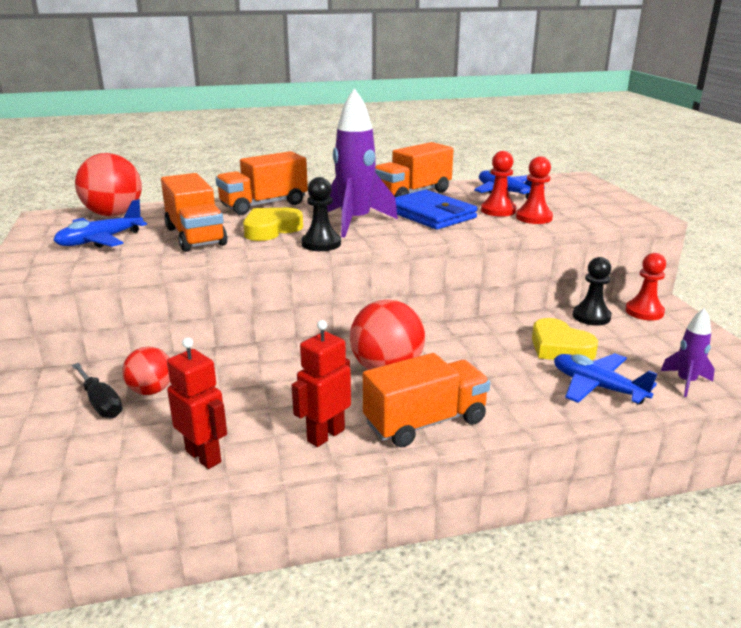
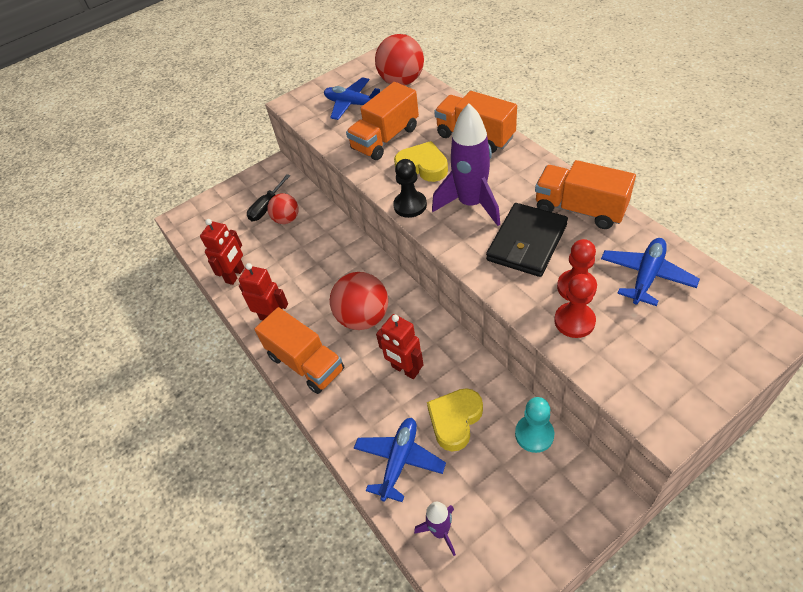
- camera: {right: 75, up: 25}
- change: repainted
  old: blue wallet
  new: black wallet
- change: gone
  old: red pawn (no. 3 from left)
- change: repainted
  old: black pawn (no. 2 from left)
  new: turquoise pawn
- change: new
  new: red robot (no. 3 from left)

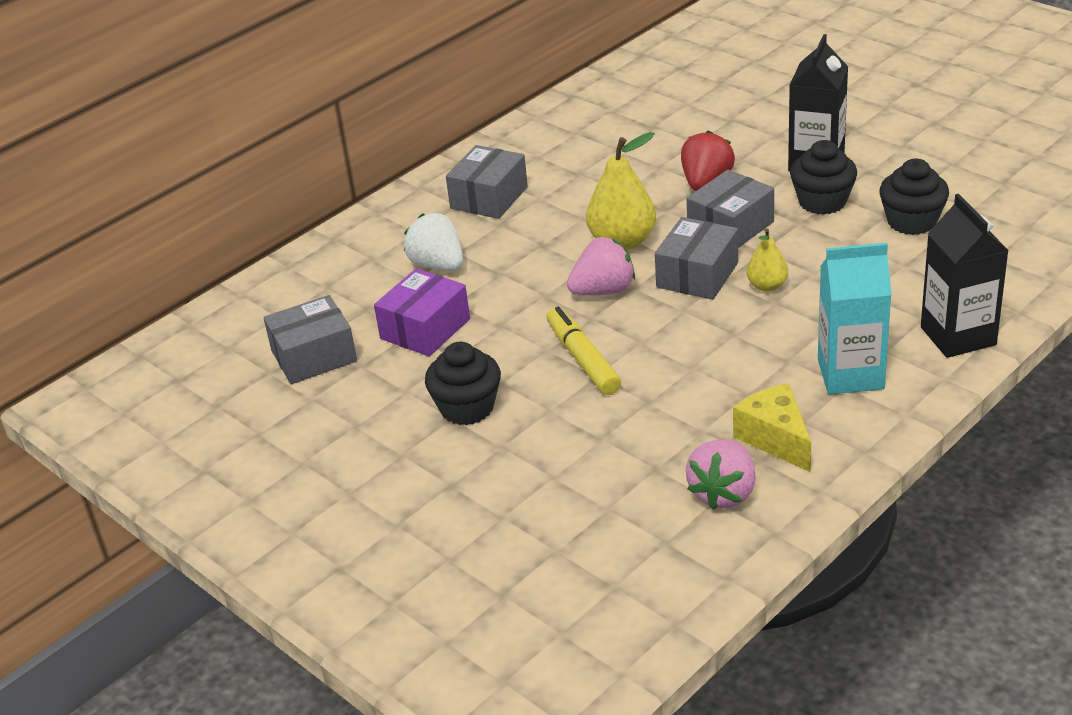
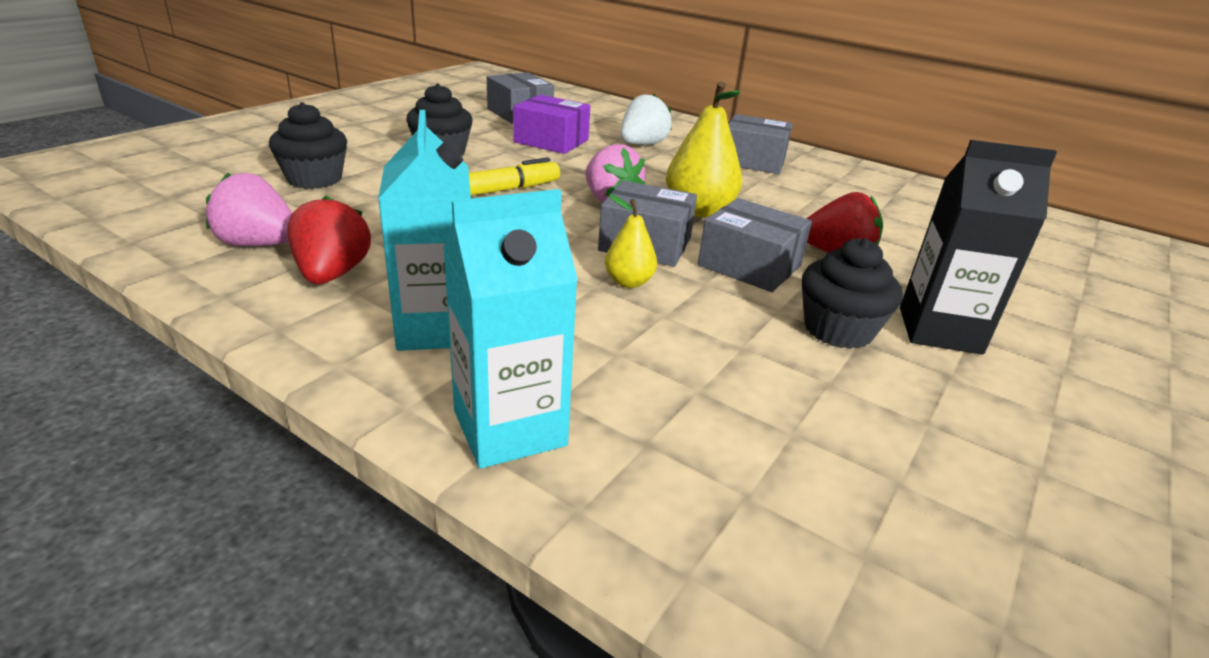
- camera: {right: 75, up: -5}
- change: shifted
  old: black cupcake (no. 3 from left in the first image)
  new: black cupcake (no. 1 from left)
- change: repainted
  old: black carton (no. 2 from left)
  new: turquoise carton (no. 2 from left)
- change: swapped
  old: yellow cheese
  new: red strawberry (no. 1 from left)

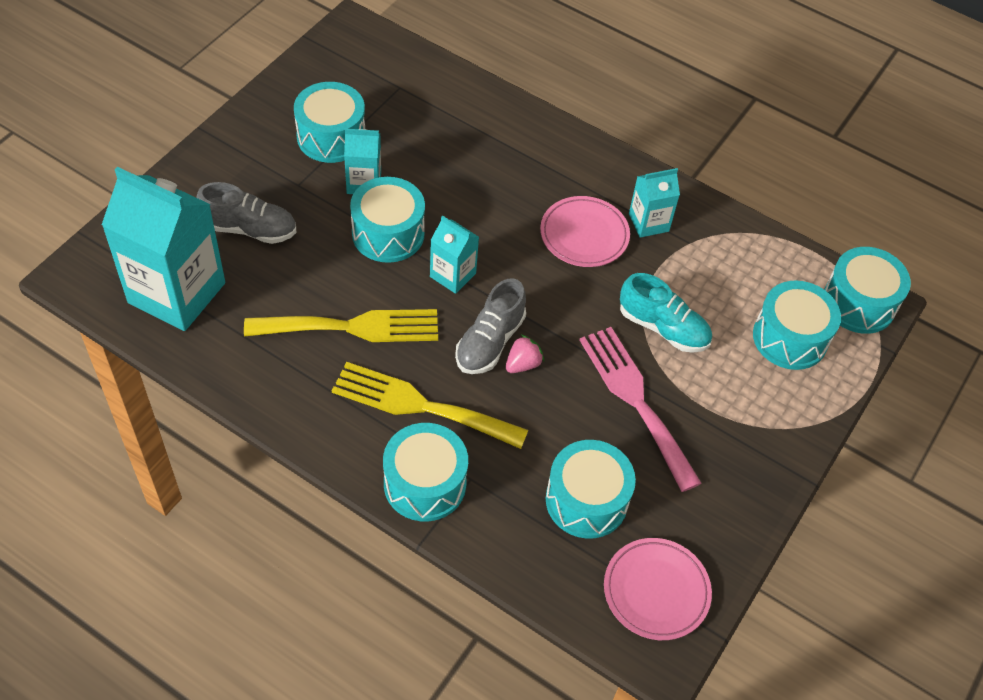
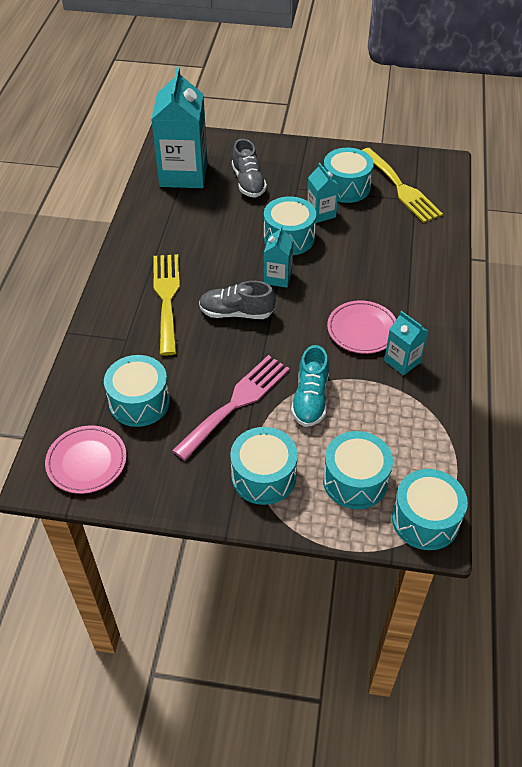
- camera: {right: 70, up: -5}
- change: shifted
  old: yellow fork (no. 1 from left in the first image)
  new: yellow fork (no. 2 from left)
- change: gone
  old: pink strawberry
- change: shifted
  old: turquoise drum (no. 3 from left in the first image)
  new: turquoise drum (no. 2 from left)

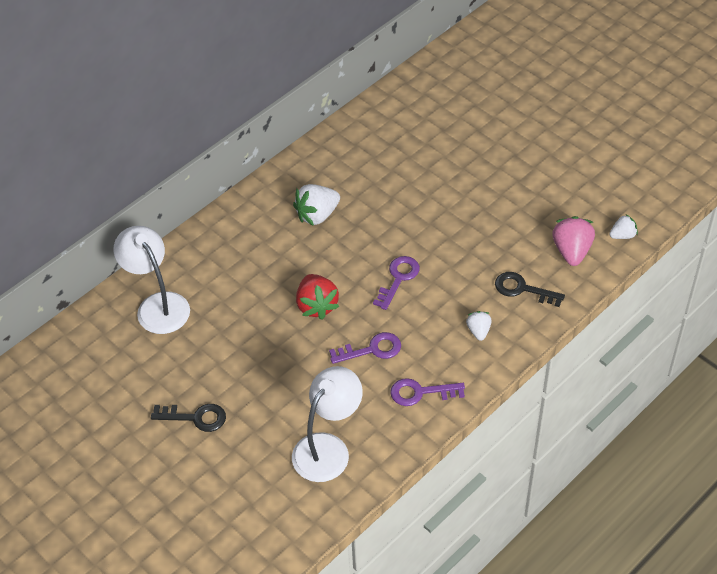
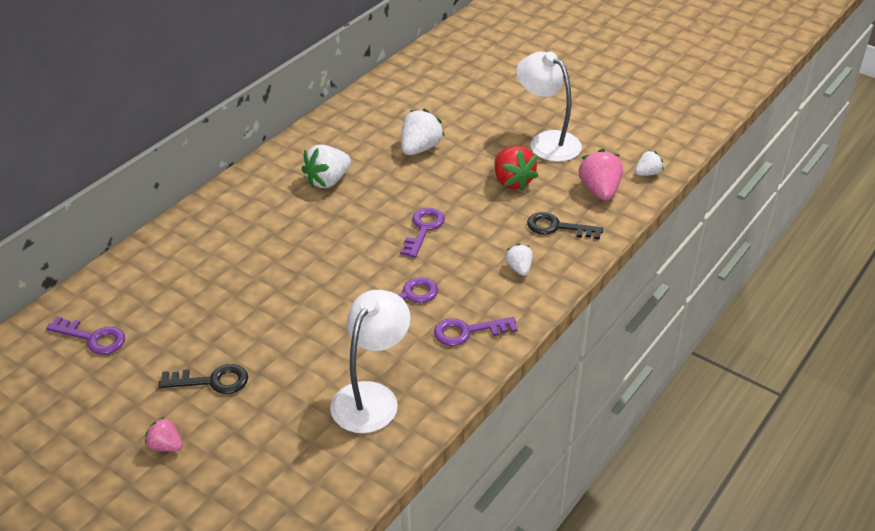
- camera: {right: -10, up: -10}
- change: shifted
  old: white lamp (no. 1 from left in the first image)
  new: white lamp (no. 2 from left)
- change: shifted
  old: red strawberry
- change: new
  new: white strawberry (no. 2 from left)
- change: new
  new: purple key (no. 1 from left)
- change: new
  new: pink strawberry (no. 1 from left)

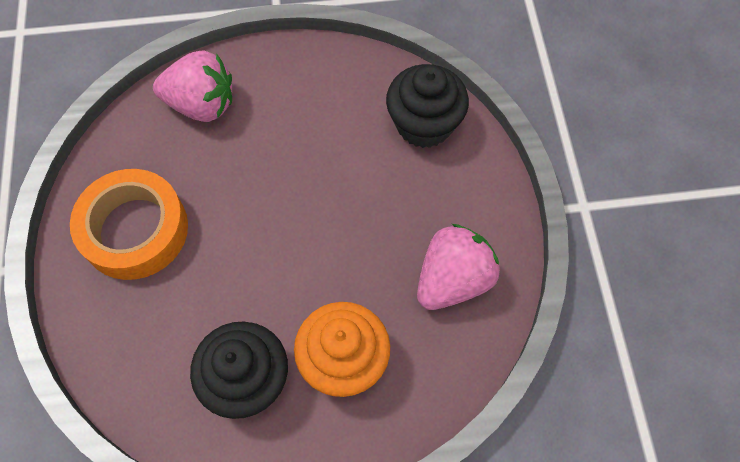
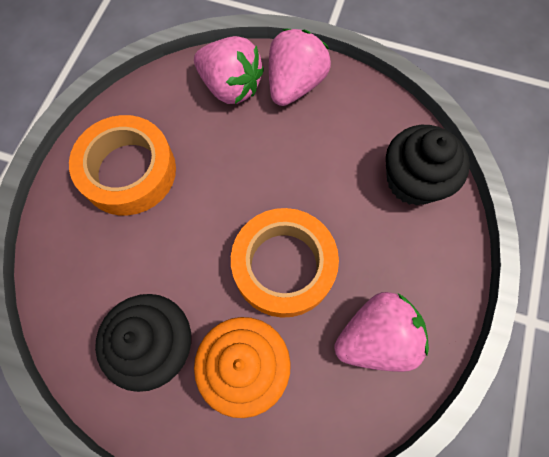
- camera: {right: 25, up: 5}
- change: new
  new: pink strawberry (no. 2 from left)
- change: new
  new: orange tape (no. 2 from left)

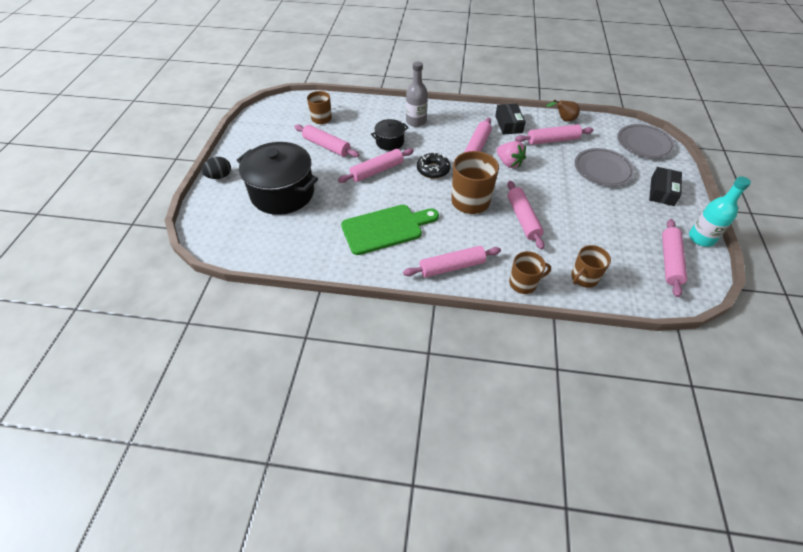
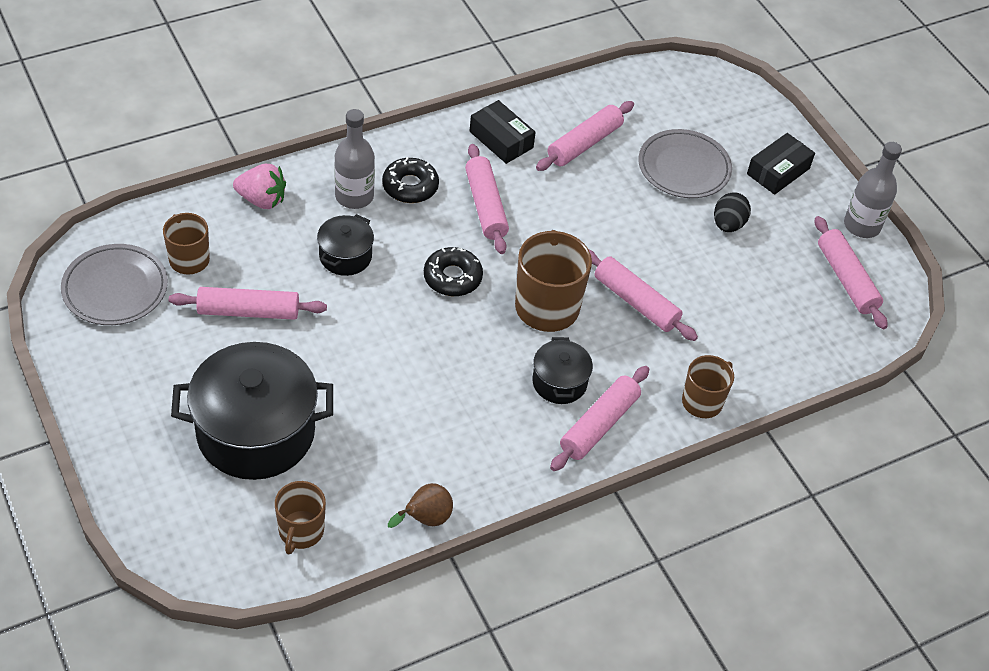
- camera: {right: -40, up: 0}
- change: shifted
  old: brown pear
- change: shifted
  old: grey plate (no. 2 from left in the first image)
  new: grey plate (no. 1 from left)
- change: shifted
  old: pink strawberry
- change: gone
  old: pink rolling pin (no. 2 from left)
- change: shifted
  old: black egg
- change: rotated
  old: black box (no. 2 from left)
  degrees: 60
- change: repainted
  old: turquoise bottle
  new: grey bottle (no. 2 from left)
- change: gone
  old: green cutting board
- change: shifted
  old: brown mug (no. 4 from left in the first image)
  new: brown mug (no. 2 from left)
- change: new
  new: black donut (no. 1 from left)
- change: new
  new: black pot (no. 3 from left)

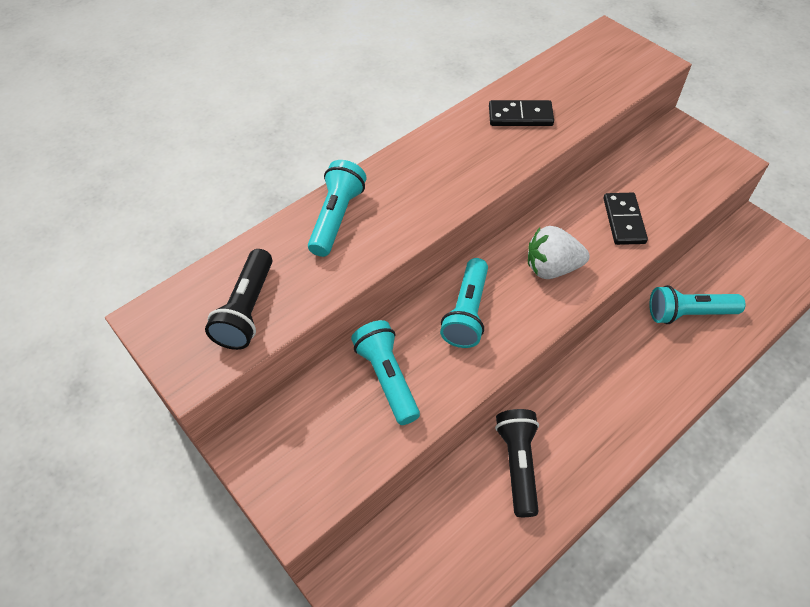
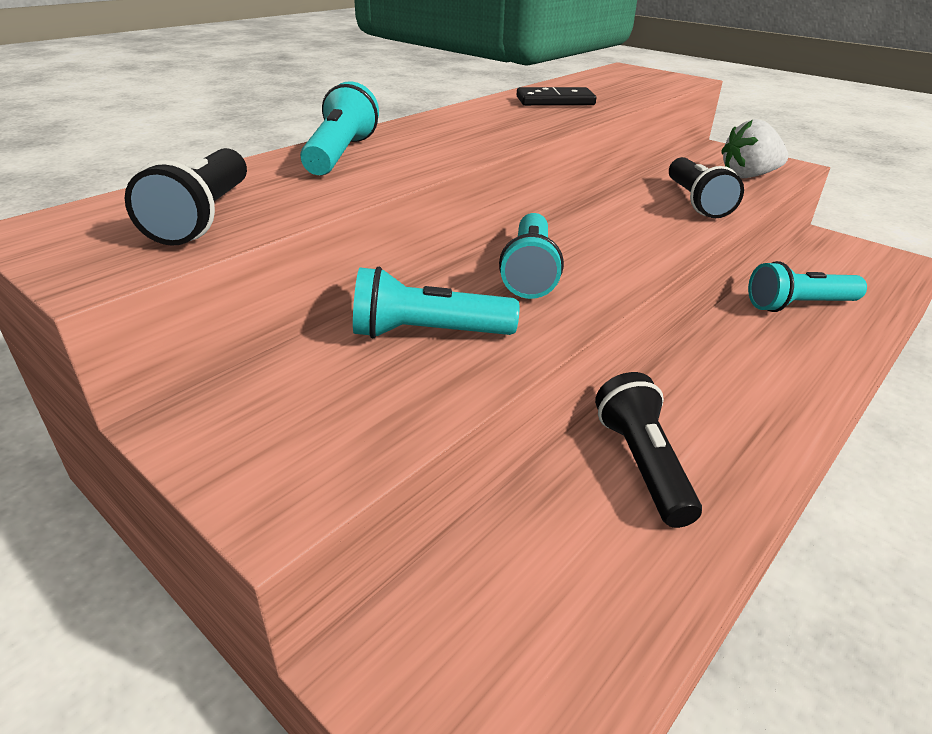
- camera: {right: -10, up: -20}
- change: swapped
  old: black domino (no. 2 from left)
  new: black flashlight (no. 3 from left)
- change: shifted
  old: white strawberry
- change: rotated
  old: turquoise flashlight (no. 2 from left)
  degrees: -60

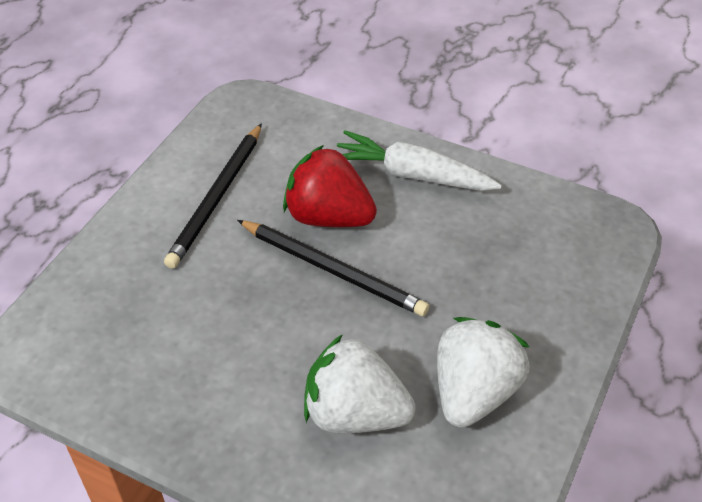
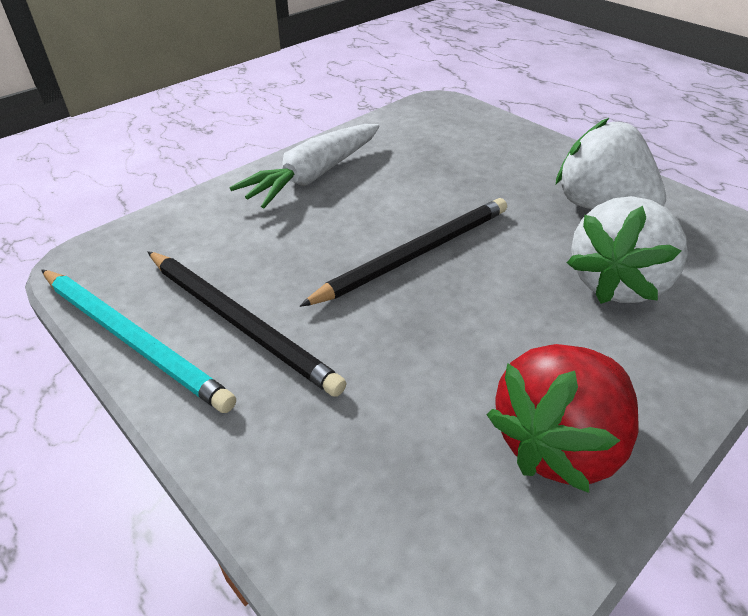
- camera: {right: -70, up: -5}
- change: shifted
  old: red strawberry
- change: new
  new: turquoise pencil

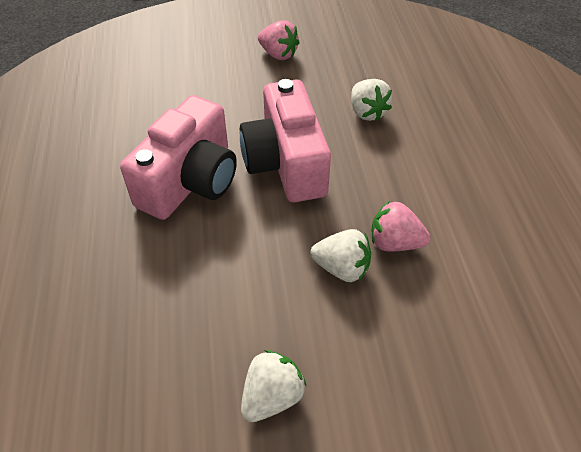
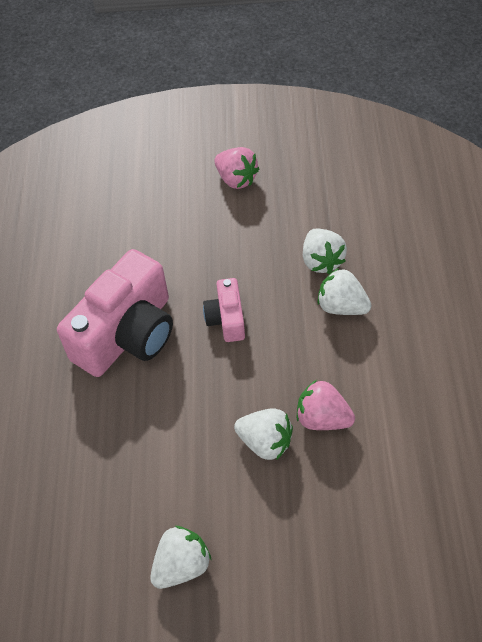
- camera: {right: 10, up: 5}
- change: scaled
  old: pink camera (no. 2 from left)
  factor: 0.5
- change: new
  new: white strawberry (no. 4 from left)

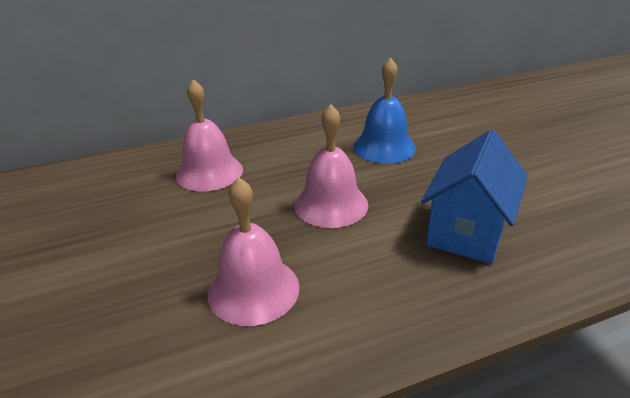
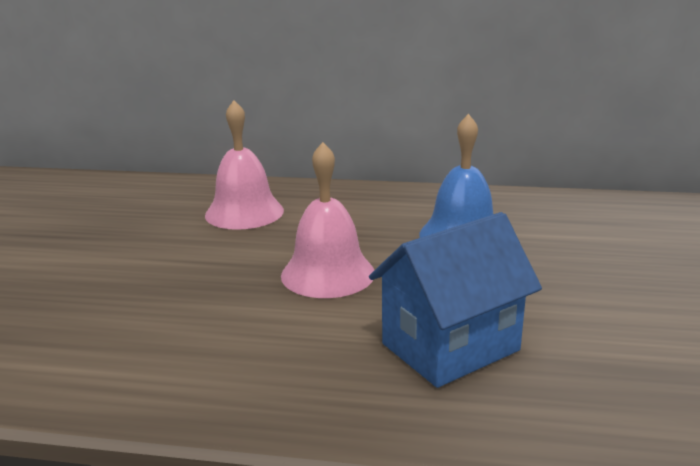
- camera: {right: 30, up: -10}
- change: gone
  old: pink bell (no. 2 from left)

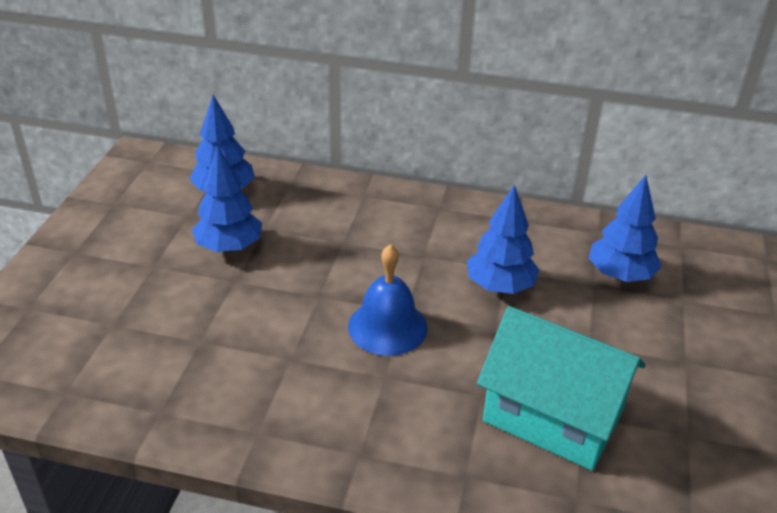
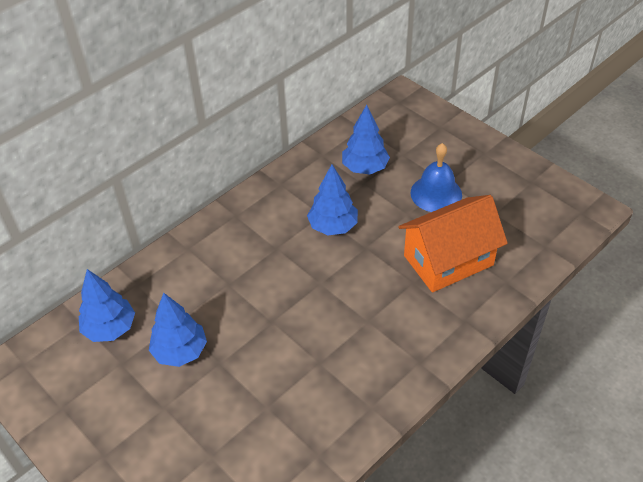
- camera: {right: -55, up: 10}
- change: shifted
  old: blue bell
- change: repainted
  old: turquoise house
  new: orange house

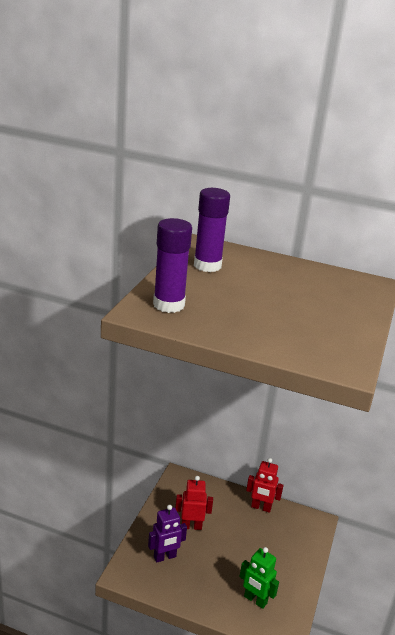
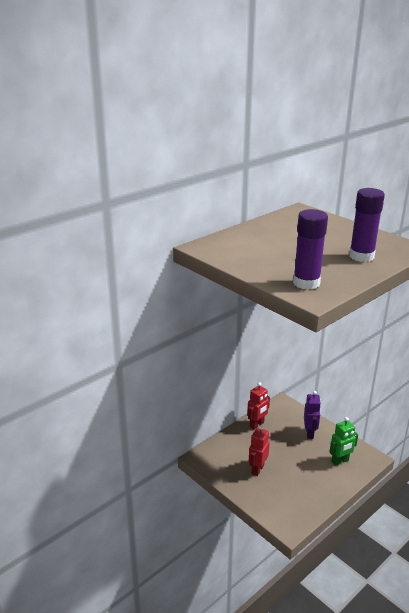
- camera: {right: -60, up: 0}
- change: shifted
  old: purple glue stick (no. 2 from left)
- change: shifted
  old: purple robot

